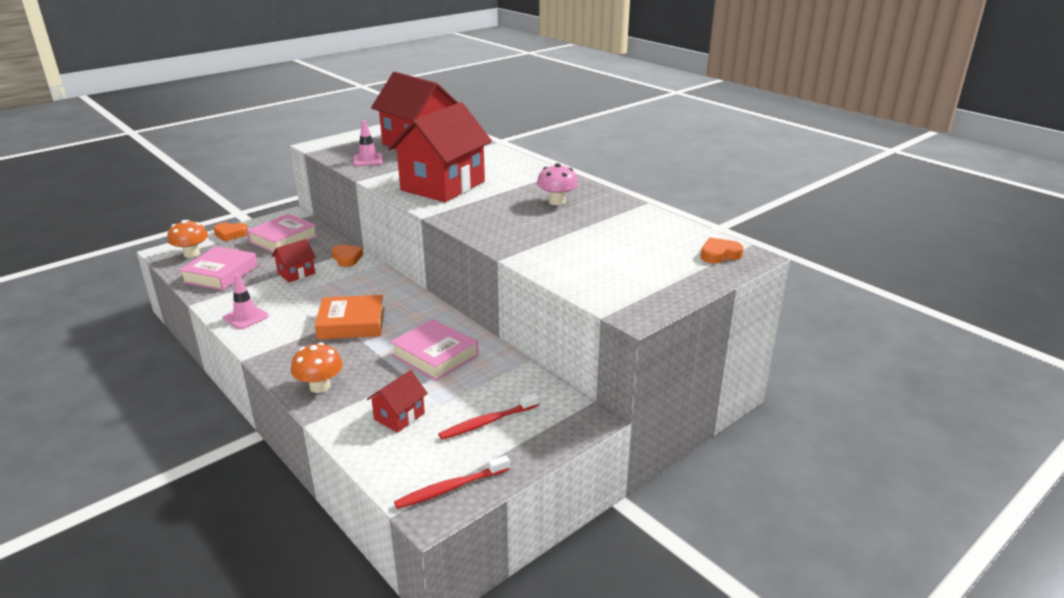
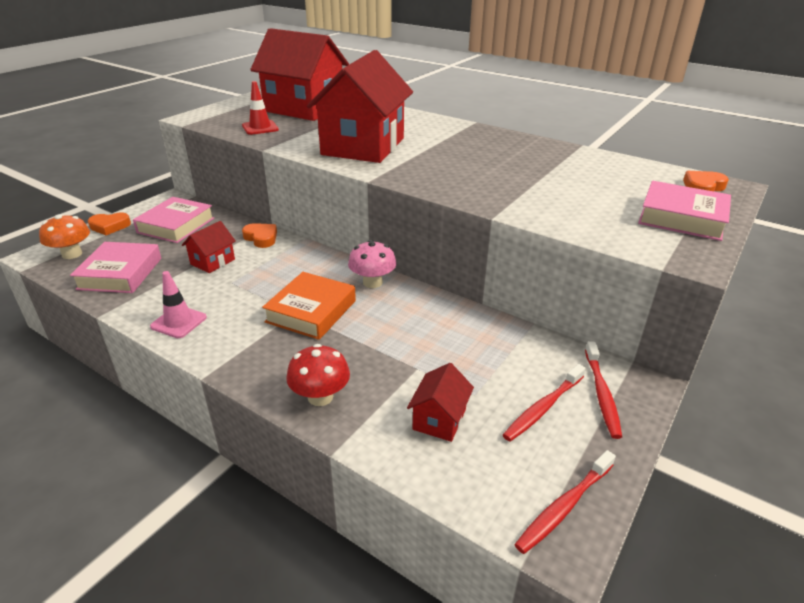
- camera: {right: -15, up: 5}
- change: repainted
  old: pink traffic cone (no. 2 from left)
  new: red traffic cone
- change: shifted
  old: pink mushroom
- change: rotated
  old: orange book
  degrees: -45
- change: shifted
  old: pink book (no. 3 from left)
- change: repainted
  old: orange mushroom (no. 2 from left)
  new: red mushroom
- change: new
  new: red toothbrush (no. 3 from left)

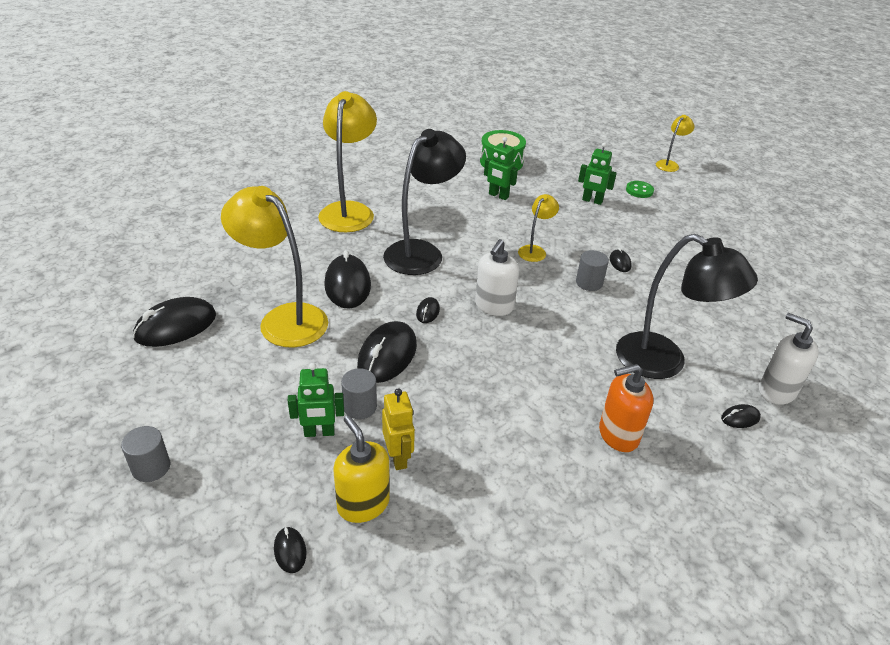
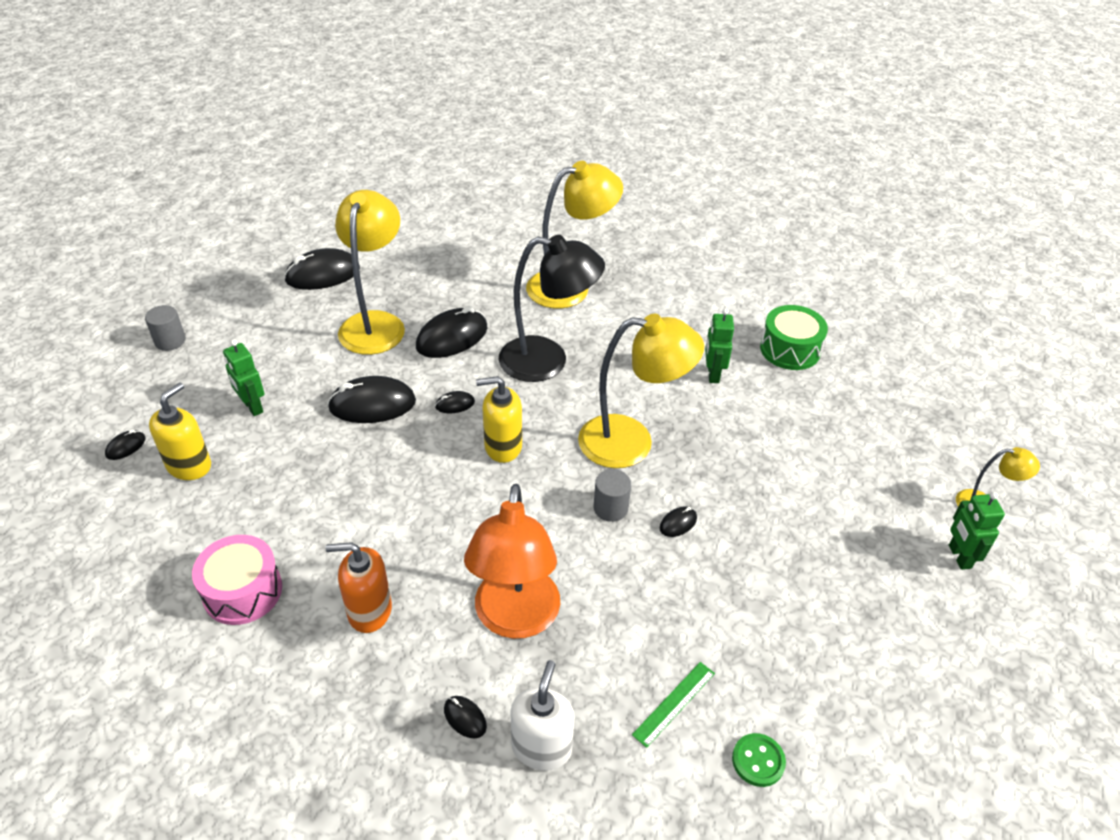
- camera: {right: 60, up: 5}
- change: shifted
  old: green robot (no. 3 from left)
- change: shifted
  old: green button
- change: scaled
  old: yellow lamp (no. 3 from left)
  factor: 2.04
- change: repainted
  old: black lamp (no. 2 from left)
  new: orange lamp
- change: repainted
  old: white soap dispenser (no. 1 from left)
  new: yellow soap dispenser (no. 2 from left)
- change: rotated
  old: black mouse (no. 1 from left in the first image)
  degrees: -45
- change: rotated
  old: orange soap dispenser
  degrees: -45
- change: gone
  old: grey cylinder (no. 2 from left)
- change: gone
  old: yellow robot
- change: new
  new: pink drum
- change: new
  new: green ruler

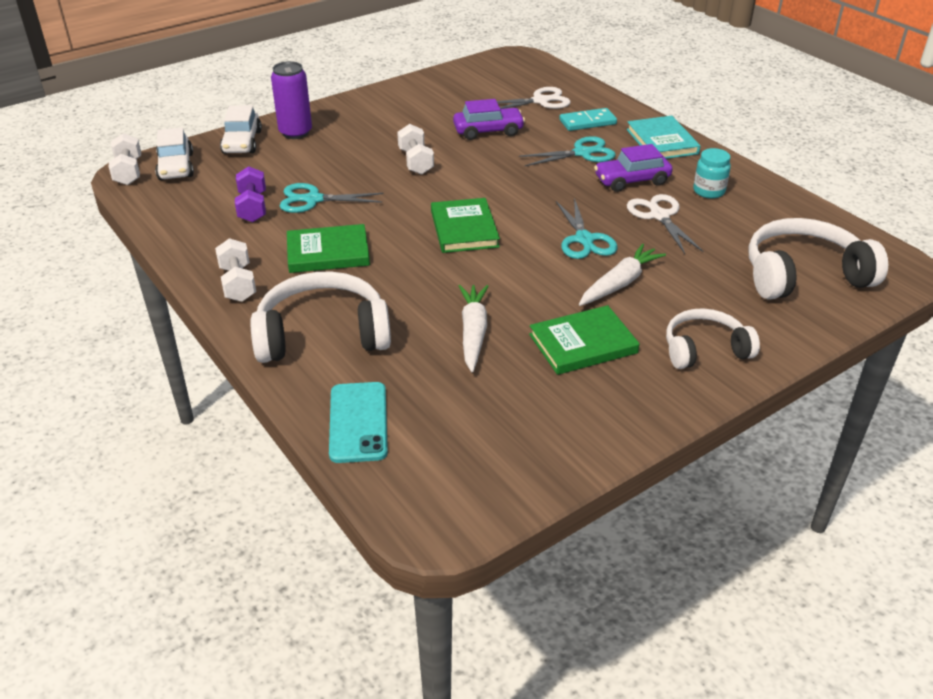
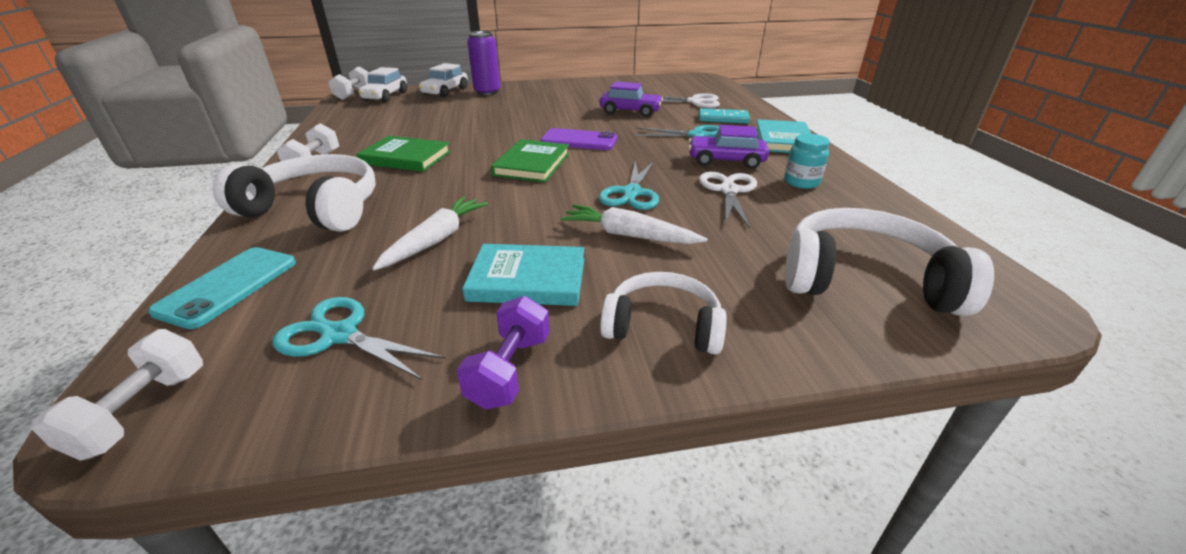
- camera: {right: 25, up: -5}
- change: shifted
  old: white dumbbell (no. 3 from left in the first image)
  new: white dumbbell (no. 1 from left)
- change: shifted
  old: purple dumbbell
- change: shifted
  old: turquoise scissors (no. 1 from left)
- change: rotated
  old: white carrot (no. 2 from left)
  degrees: -135
- change: repainted
  old: green book (no. 3 from left)
  new: turquoise book (no. 1 from left)
- change: new
  new: purple phone

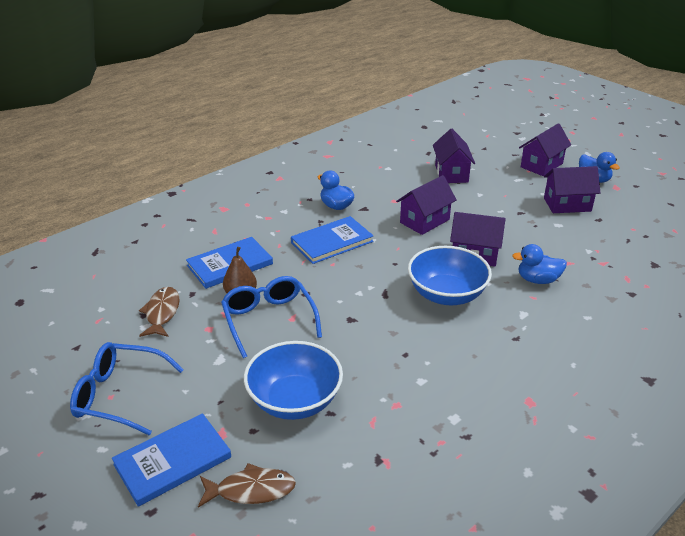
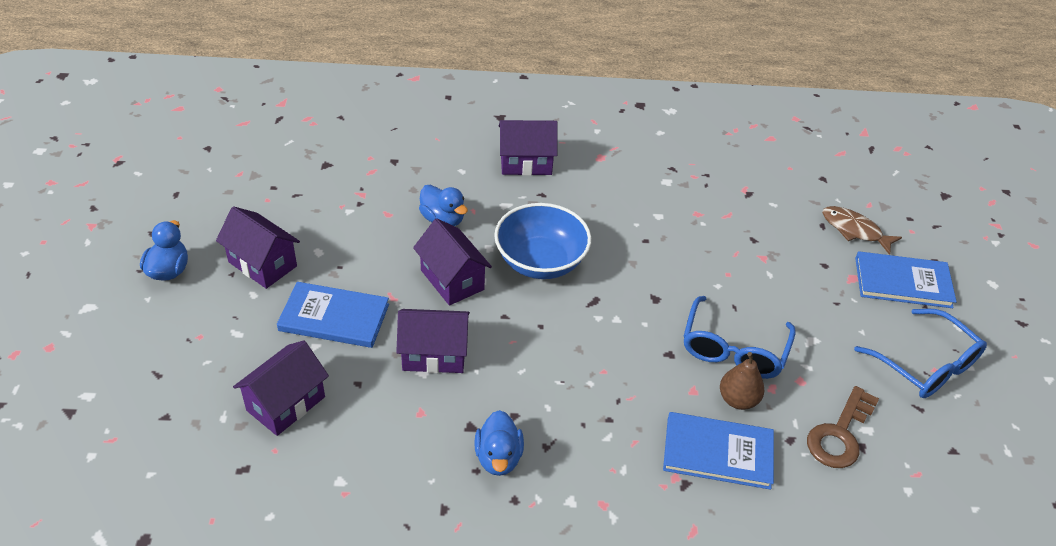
- camera: {right: -140, up: 10}
- change: shifted
  old: purple house (no. 4 from left in the first image)
  new: purple house (no. 5 from left)
- change: shifted
  old: blue book (no. 3 from left in the first image)
  new: blue book (no. 1 from left)
- change: swapped
  old: brown fish (no. 1 from left)
  new: brown key
- change: gone
  old: blue bowl (no. 1 from left)

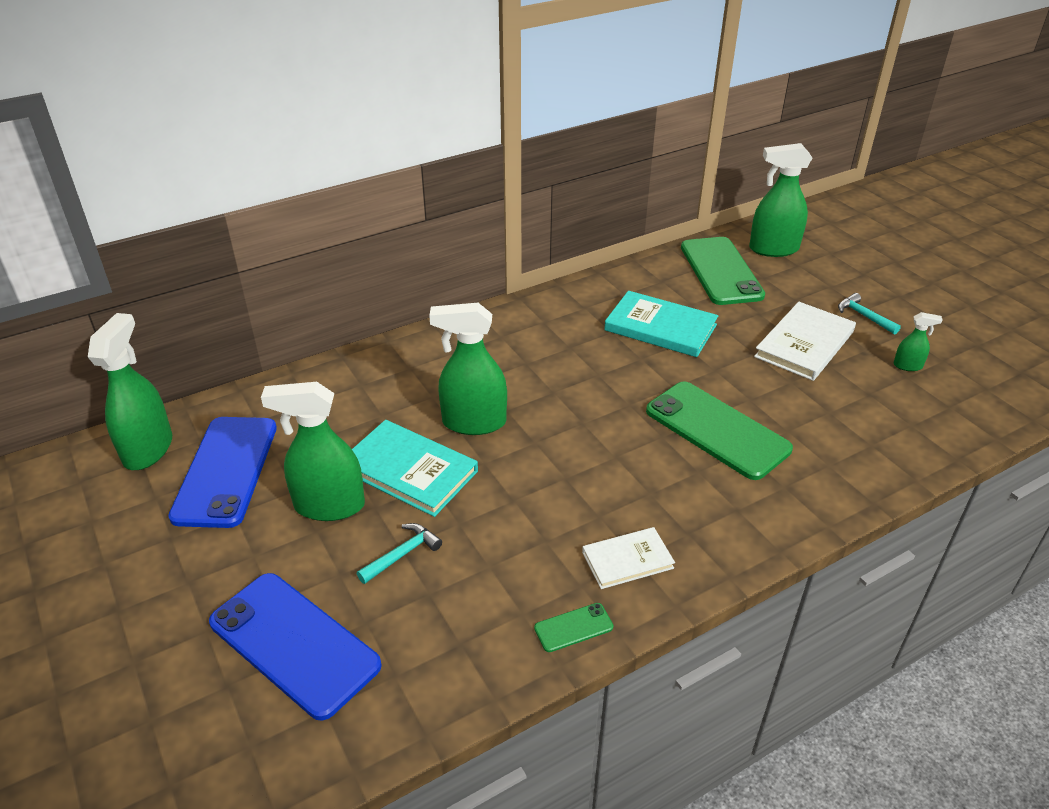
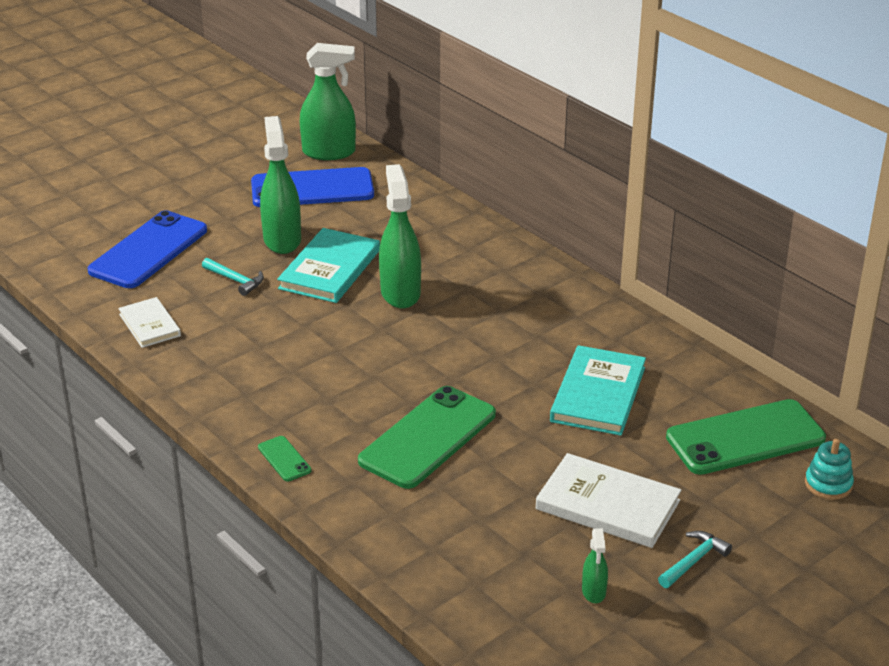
- camera: {right: 80, up: -5}
- change: swapped
  old: green spray bottle (no. 4 from left)
  new: turquoise stacking toy
- change: shifted
  old: white book (no. 1 from left)
- change: shifted
  old: green phone (no. 1 from left)

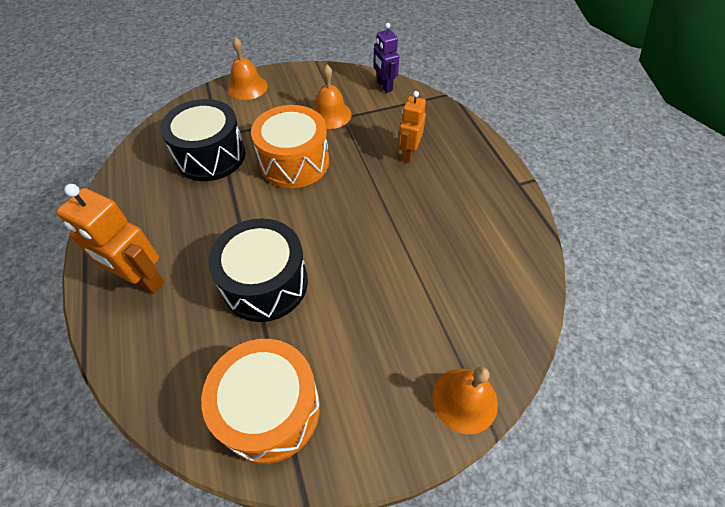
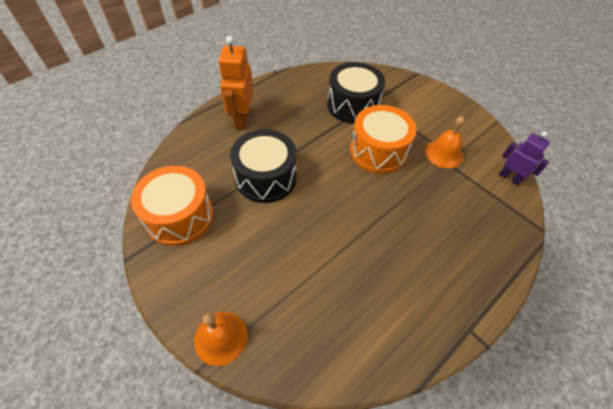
- camera: {right: 65, up: 0}
- change: rotated
  old: purple robot
  degrees: 90
- change: gone
  old: orange bell (no. 1 from left)
- change: gone
  old: orange robot (no. 2 from left)

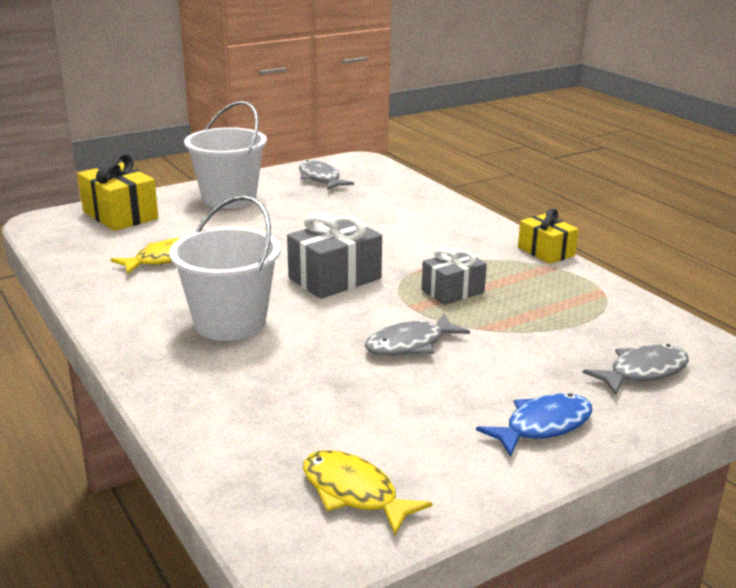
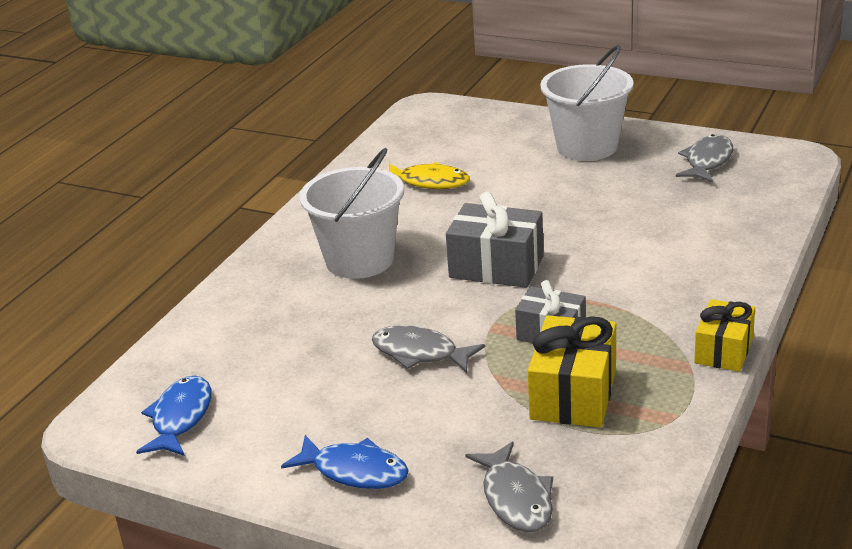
- camera: {right: 60, up: 5}
- change: shifted
  old: yellow gift (no. 1 from left)
- change: rotated
  old: grey fish (no. 3 from left in the first image)
  degrees: 45
- change: repainted
  old: yellow fish (no. 2 from left)
  new: blue fish (no. 1 from left)

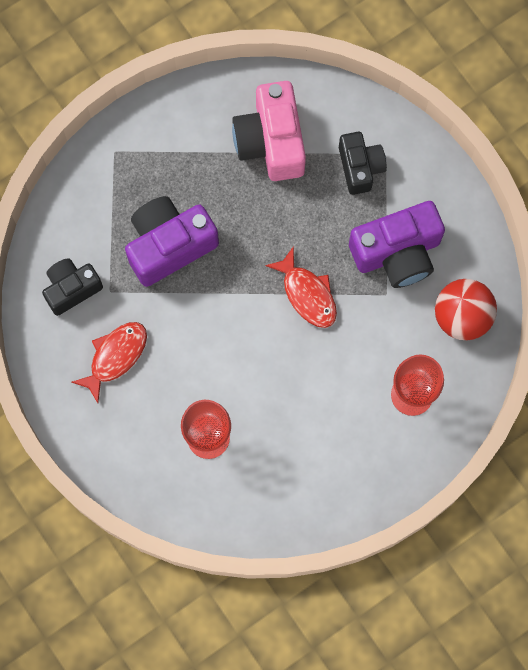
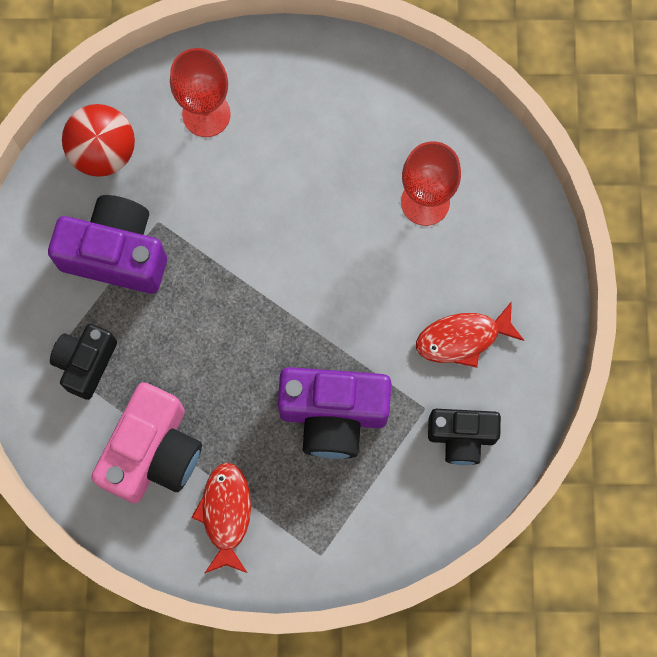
- camera: {right: -145, up: 0}
- change: shifted
  old: red fish (no. 2 from left in the first image)
  new: red fish (no. 1 from left)

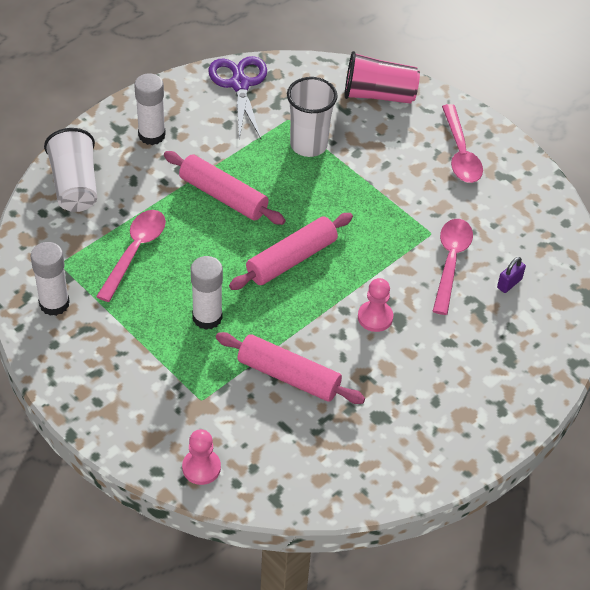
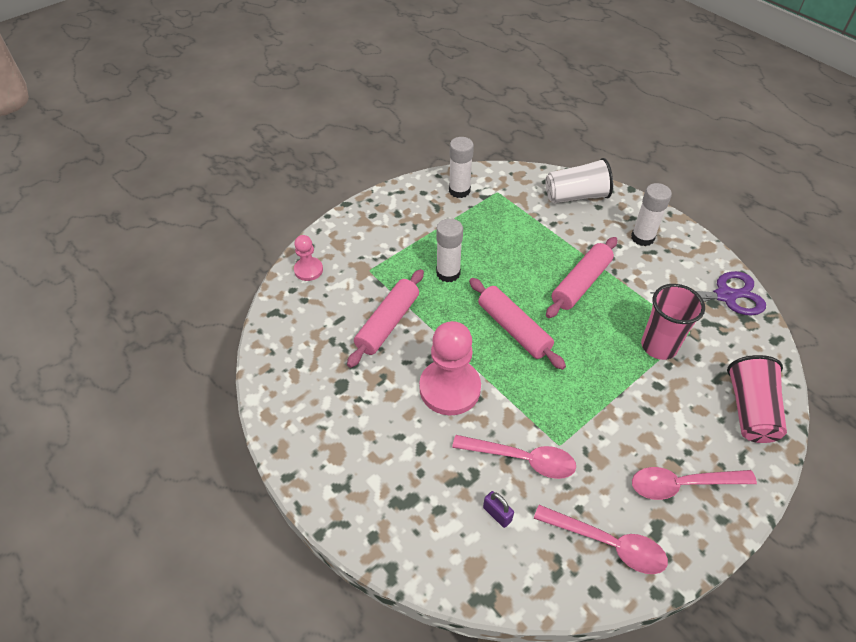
- camera: {right: 95, up: 0}
- change: repainted
  old: white cup (no. 2 from left)
  new: pink cup (no. 1 from left)
- change: shifted
  old: pink spoon (no. 1 from left in the first image)
  new: pink spoon (no. 2 from left)
- change: scaled
  old: pink pawn (no. 2 from left)
  factor: 1.87

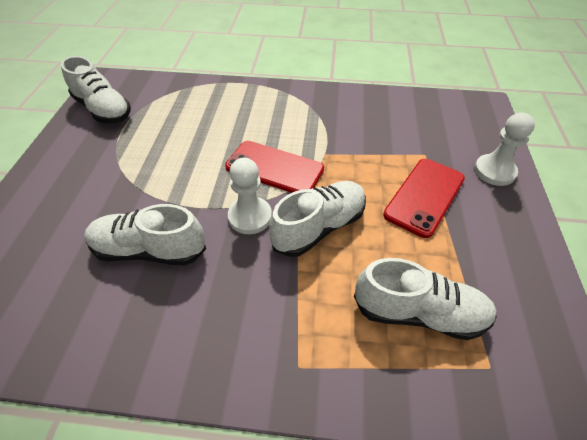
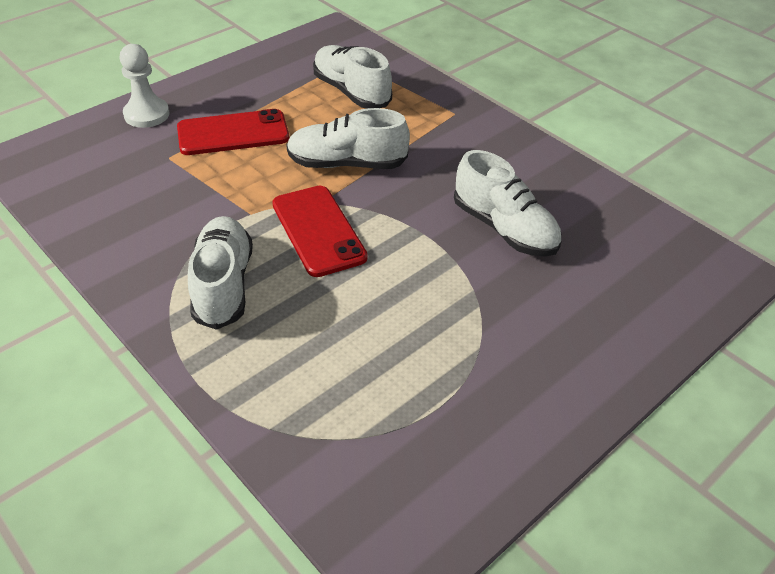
- camera: {right: -140, up: -5}
- change: shifted
  old: white shoe (no. 1 from left)
- change: gone
  old: white pawn (no. 1 from left)

